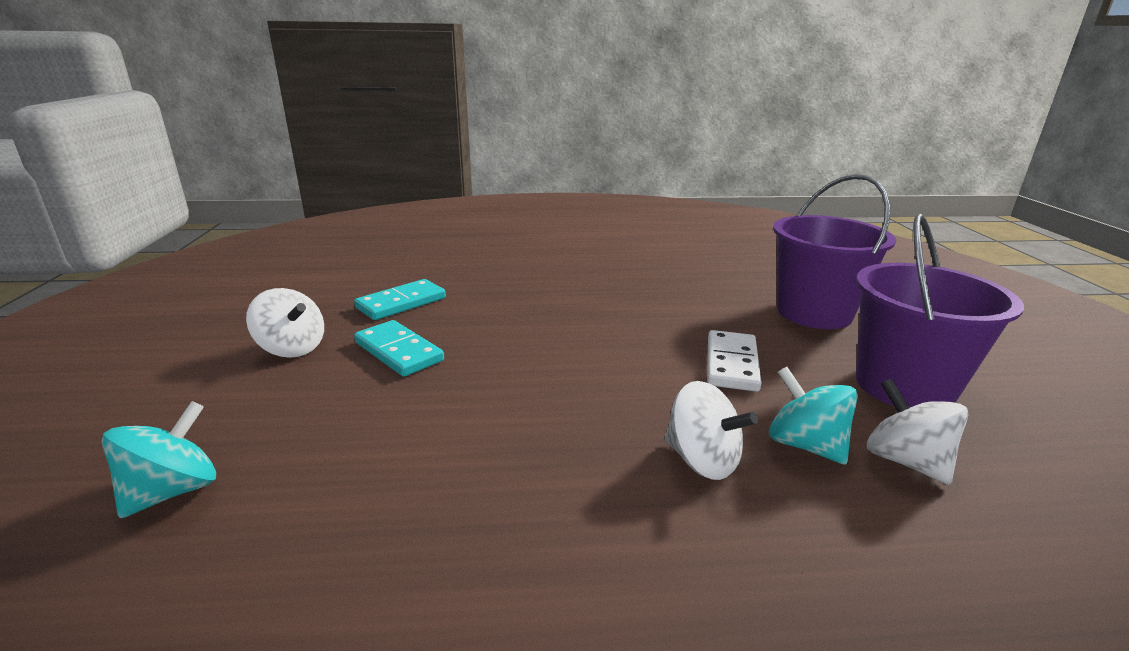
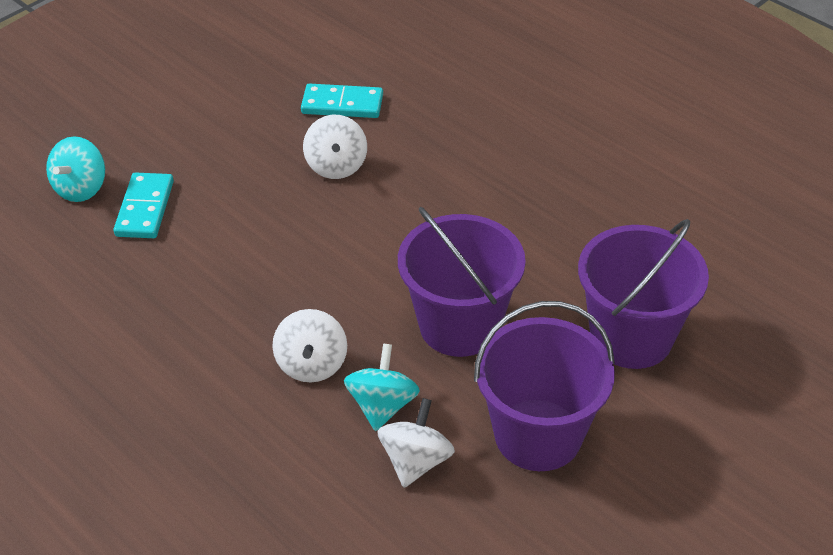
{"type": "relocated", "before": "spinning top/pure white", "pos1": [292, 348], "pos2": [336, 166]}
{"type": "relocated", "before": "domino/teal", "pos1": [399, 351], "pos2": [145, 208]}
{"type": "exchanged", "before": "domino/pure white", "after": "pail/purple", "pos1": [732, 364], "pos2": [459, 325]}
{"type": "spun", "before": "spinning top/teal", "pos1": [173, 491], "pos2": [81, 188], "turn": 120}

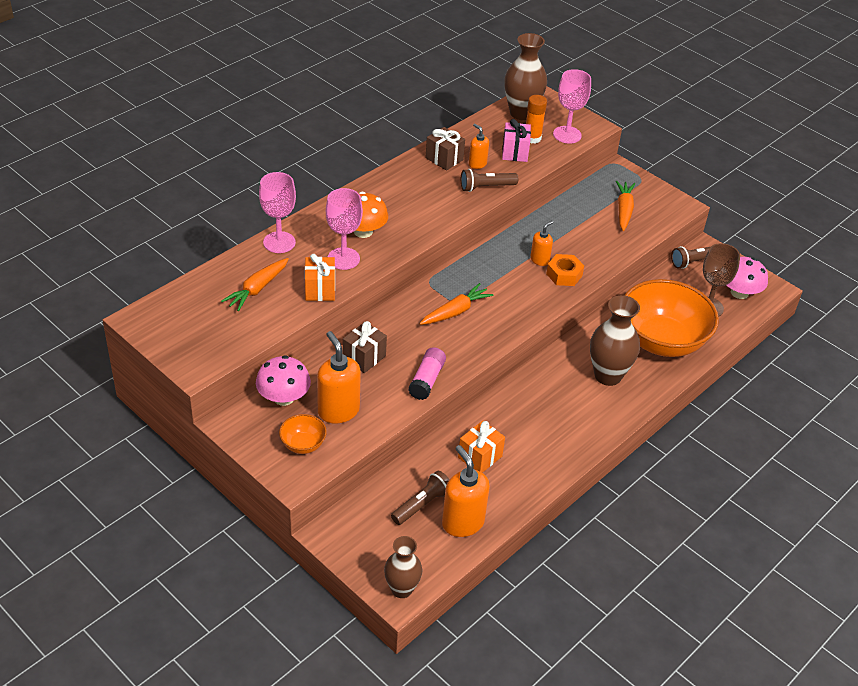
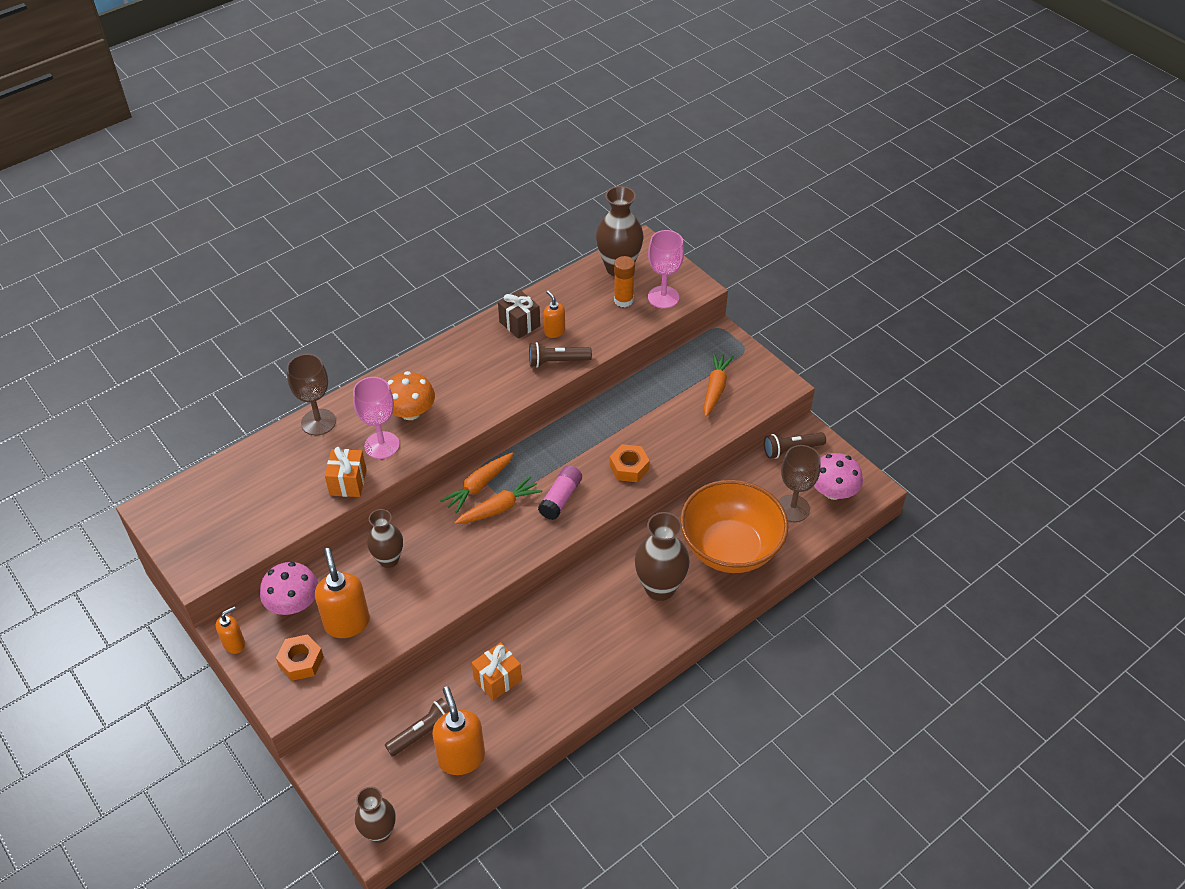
{"type": "missing", "before": "present/rosy", "pos1": [515, 152]}
{"type": "colour", "before": "goblet/rosy", "after": "goblet/russet", "pos1": [279, 242], "pos2": [318, 422]}
{"type": "relocated", "before": "soap pump/orange-coloured", "pos1": [539, 260], "pos2": [234, 644]}
{"type": "relocated", "before": "root vegetable/orange-coloured", "pos1": [257, 289], "pos2": [479, 486]}
{"type": "exchanged", "before": "present/russet", "after": "vase/russet", "pos1": [364, 357], "pos2": [388, 559]}
{"type": "relocated", "before": "glue/rosy", "pos1": [427, 380], "pos2": [560, 498]}
{"type": "exchanged", "before": "serving bowl/orange-coloured", "after": "hex nut/orange-coloured", "pos1": [303, 444], "pos2": [301, 661]}

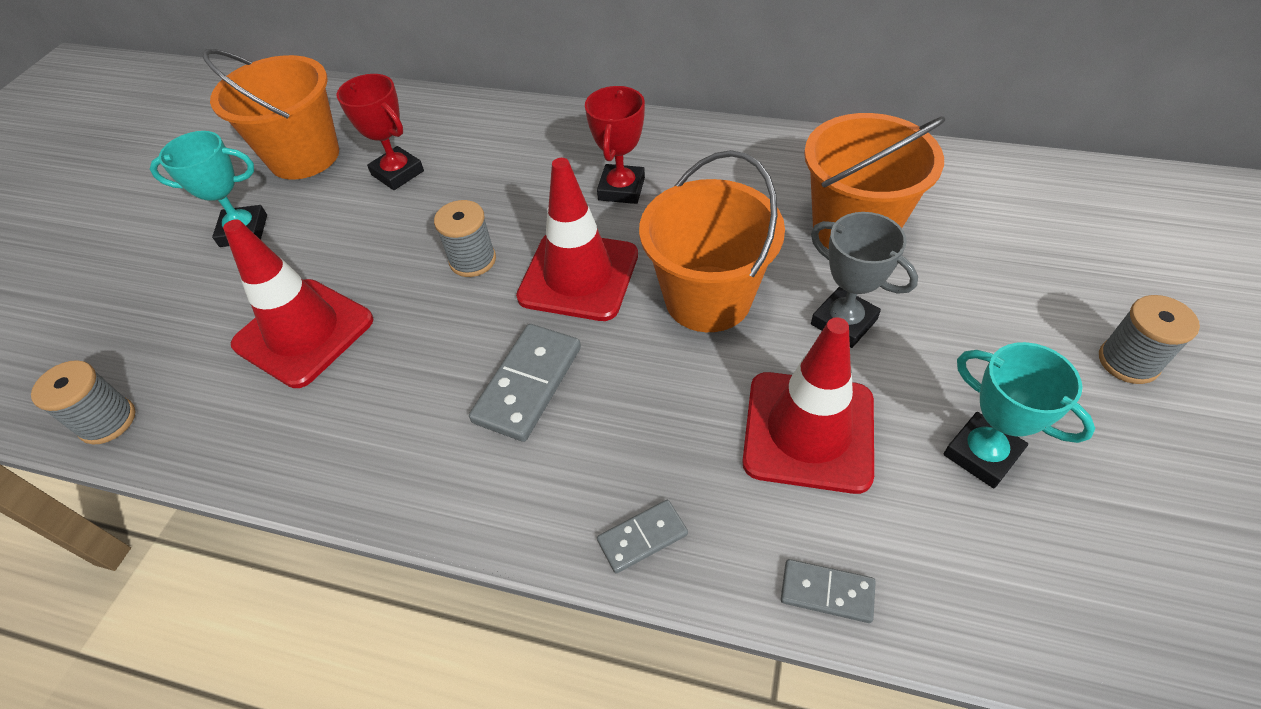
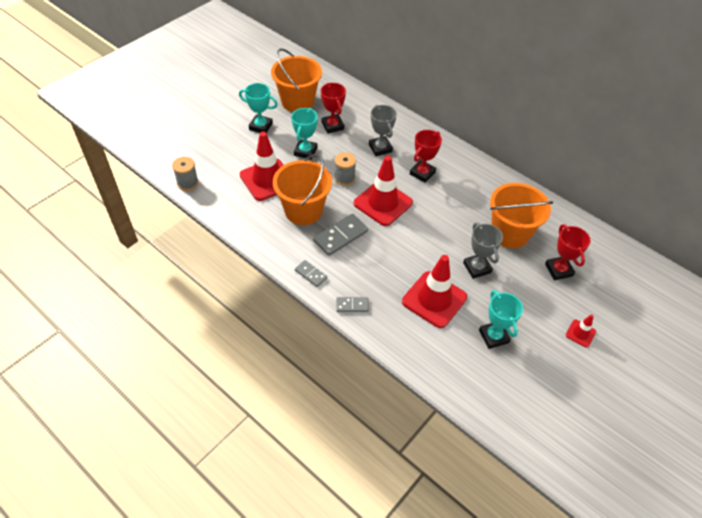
{"type": "relocated", "before": "pail/orange-coloured", "pos1": [708, 298], "pos2": [303, 210]}
{"type": "exchanged", "before": "bobbin/ash-grey", "after": "road cone/scarlet", "pos1": [1128, 361], "pos2": [580, 333]}
{"type": "relocated", "before": "domino/ash-grey", "pos1": [827, 592], "pos2": [311, 274]}
{"type": "appeared", "after": "prize cup/ash-grey", "pos2": [380, 148]}
{"type": "appeared", "after": "prize cup/teal", "pos2": [305, 151]}
{"type": "appeared", "after": "prize cup/scarlet", "pos2": [558, 270]}

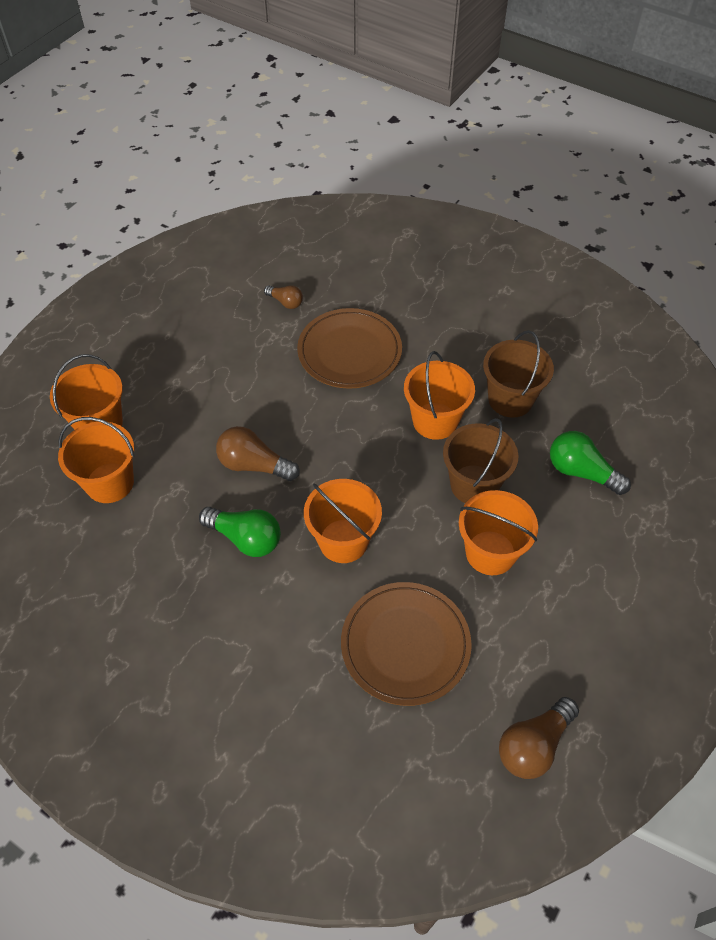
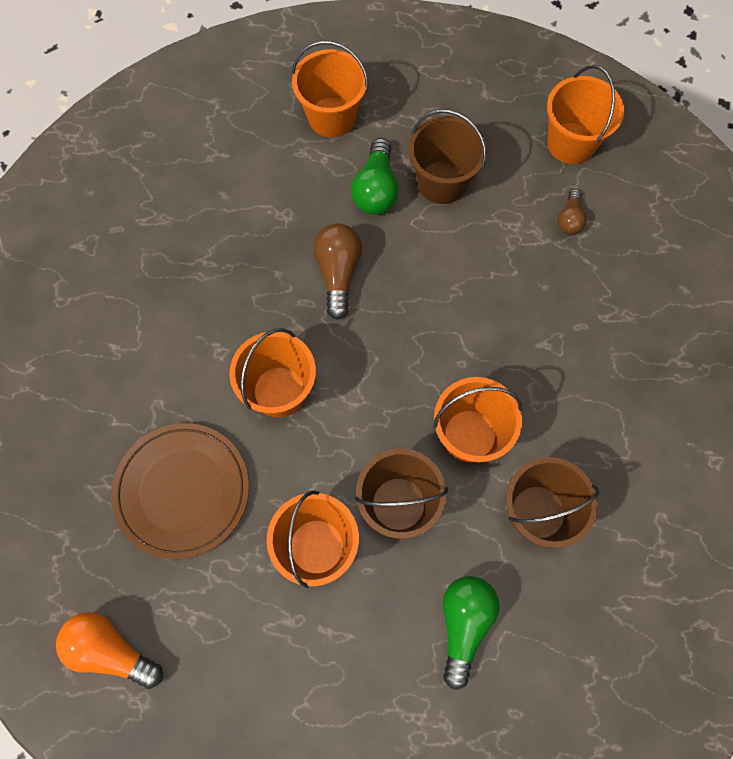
{"type": "missing", "before": "dinner plate/russet", "pos1": [349, 351]}
{"type": "relocated", "before": "pail/orange-coloured", "pos1": [110, 483], "pos2": [571, 143]}
{"type": "relocated", "before": "lightbulb/green", "pos1": [245, 538], "pos2": [376, 189]}
{"type": "colour", "before": "lightbulb/russet", "after": "lightbulb/orange-coloured", "pos1": [533, 745], "pos2": [111, 650]}
{"type": "appeared", "after": "pail/russet", "pos2": [442, 182]}

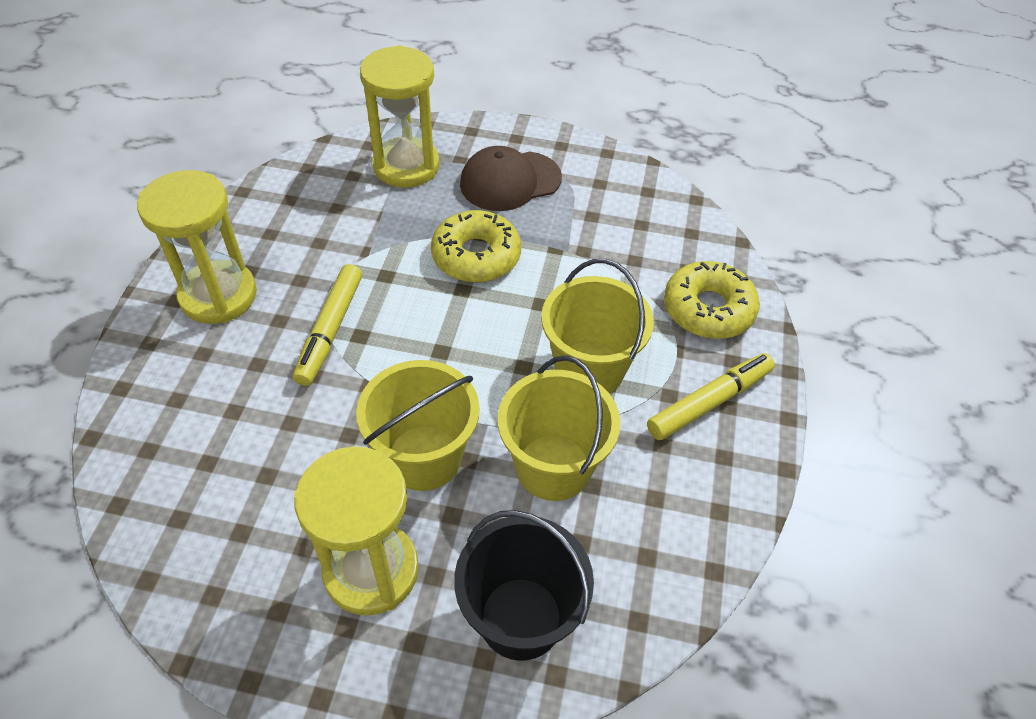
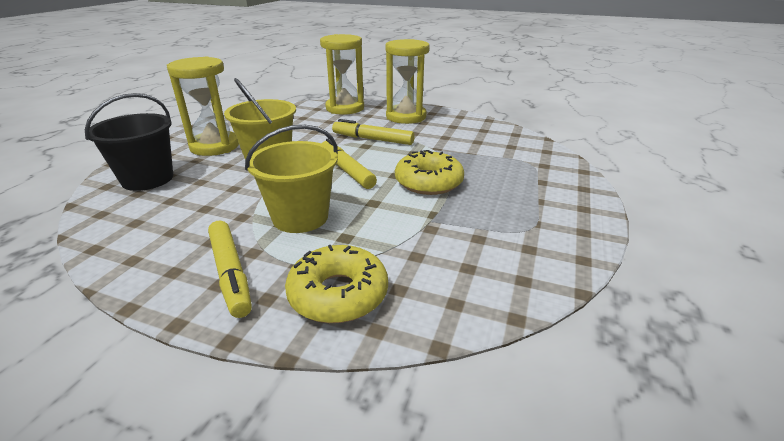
{"type": "relocated", "before": "hourglass/bright yellow", "pos1": [406, 166], "pos2": [345, 108]}
{"type": "missing", "before": "peaked cap/russet", "pos1": [510, 181]}
{"type": "missing", "before": "pail/bright yellow", "pos1": [553, 467]}
{"type": "appeared", "after": "marker pen/bright yellow", "pos2": [346, 170]}

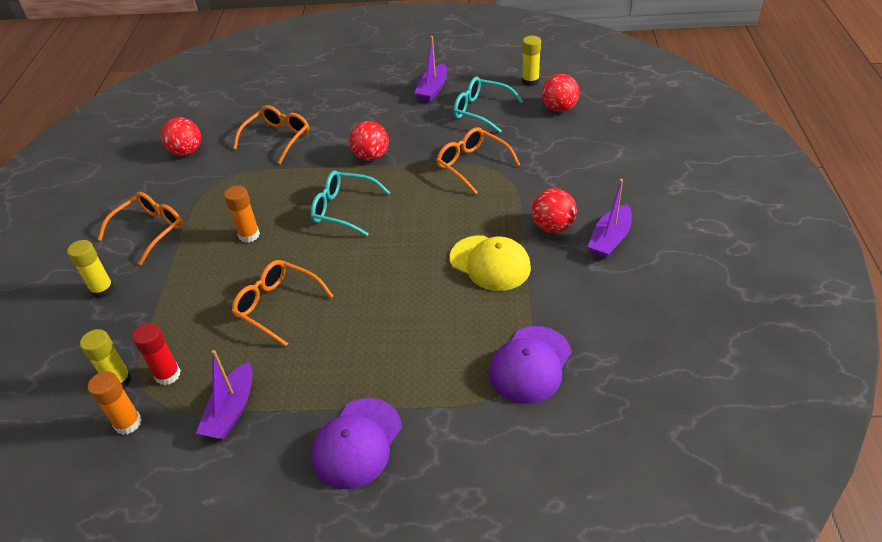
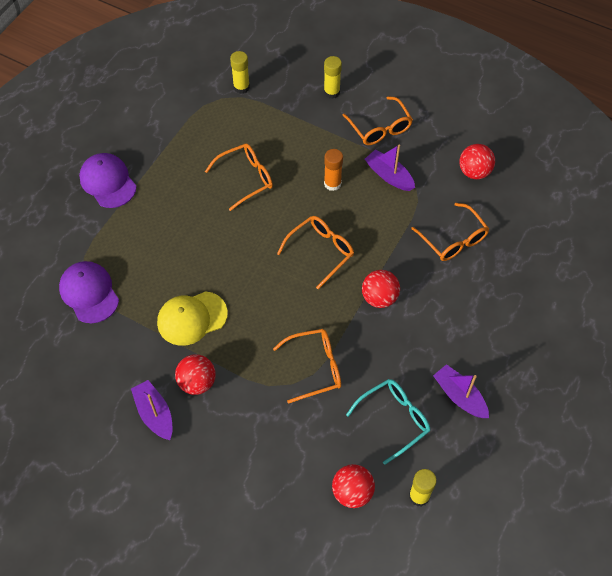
{"type": "colour", "before": "glasses/teal", "after": "glasses/orange-coloured", "pos1": [343, 209], "pos2": [321, 251]}
{"type": "missing", "before": "glue/scarlet", "pos1": [168, 375]}
{"type": "relocated", "before": "boat/purple", "pos1": [231, 410], "pos2": [389, 176]}
{"type": "missing", "before": "glue/orange-coloured", "pos1": [128, 423]}

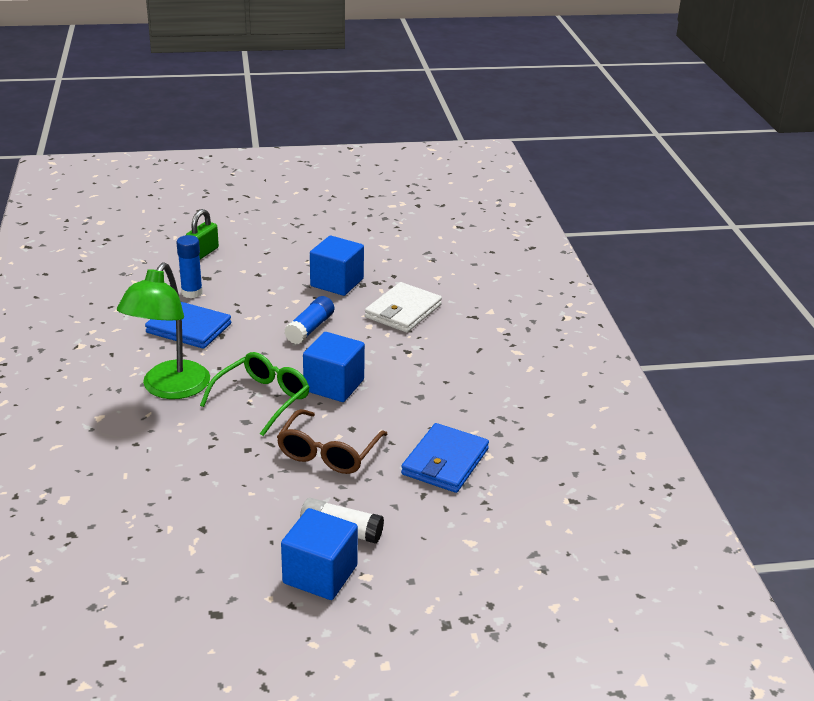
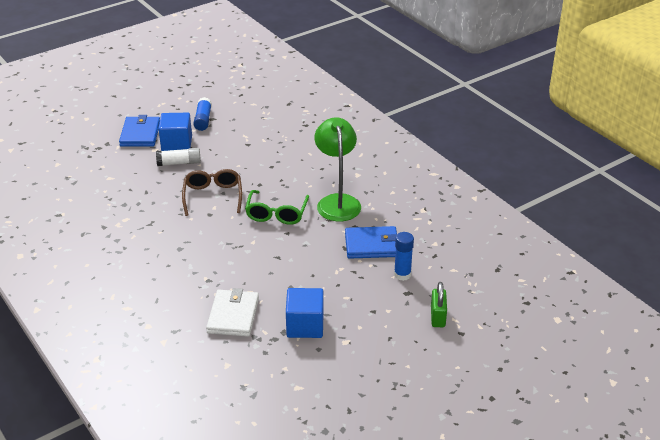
{"type": "relocated", "before": "glue/royal blue", "pos1": [310, 329], "pos2": [203, 120]}
{"type": "missing", "before": "block/royal blue", "pos1": [334, 385]}
{"type": "relocated", "before": "wallet/royal blue", "pos1": [445, 462], "pos2": [140, 134]}

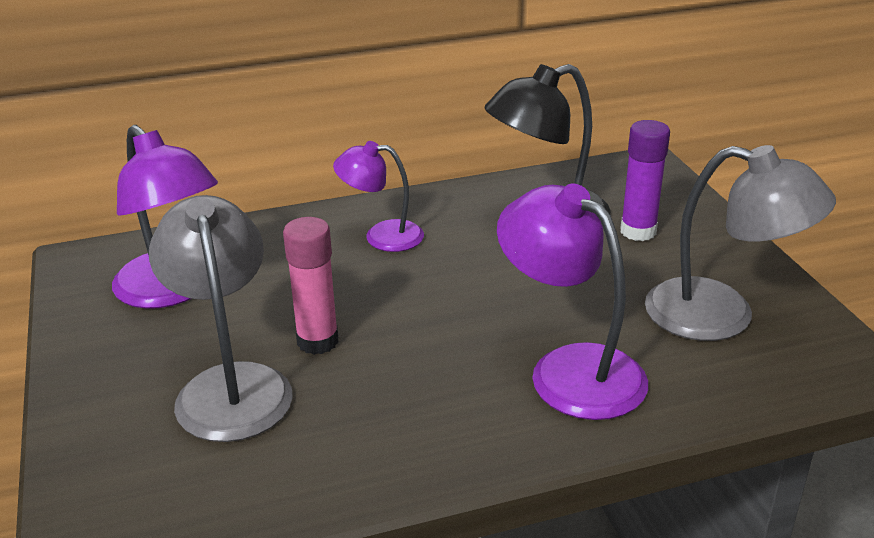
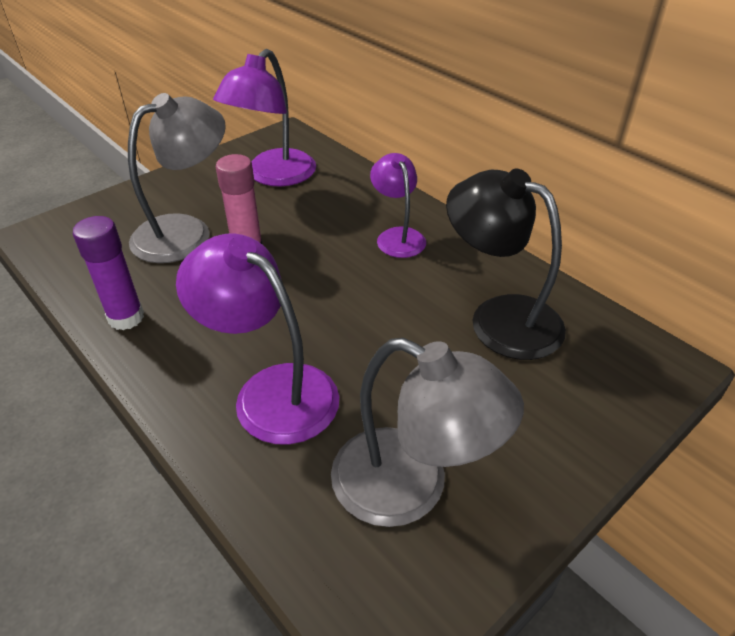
{"type": "relocated", "before": "glue/purple", "pos1": [638, 231], "pos2": [126, 318]}
{"type": "spun", "before": "reading lamp/ash-grey", "pos1": [722, 316], "pos2": [411, 487], "turn": -60}
{"type": "spun", "before": "reading lamp/purple", "pos1": [569, 369], "pos2": [271, 391], "turn": -75}

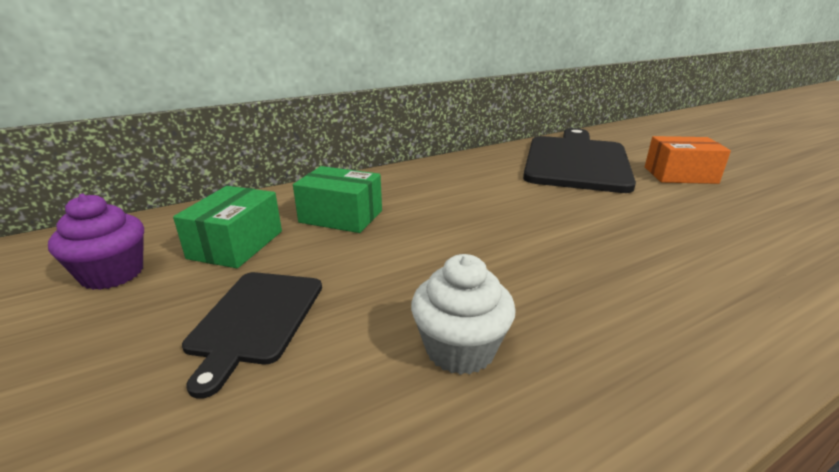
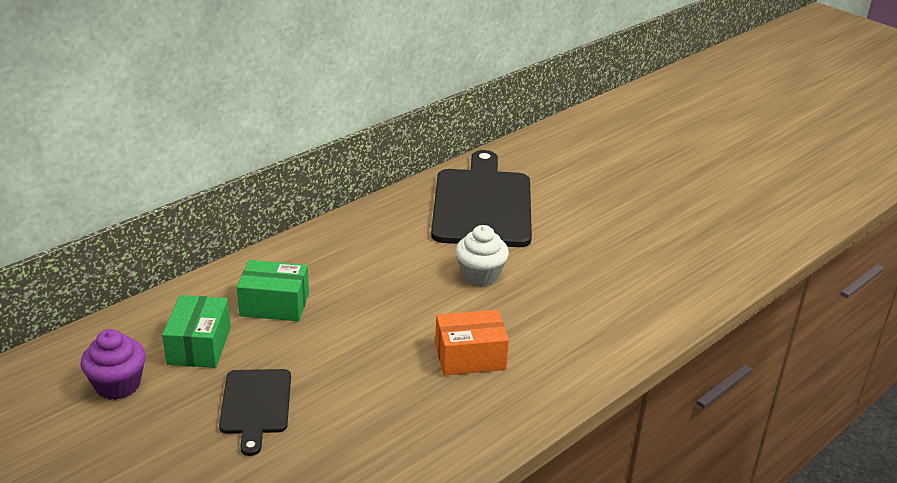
{"type": "relocated", "before": "parcel/orange-coloured", "pos1": [680, 175], "pos2": [470, 357]}
{"type": "relocated", "before": "fairy cake/pure white", "pos1": [460, 349], "pos2": [480, 275]}

